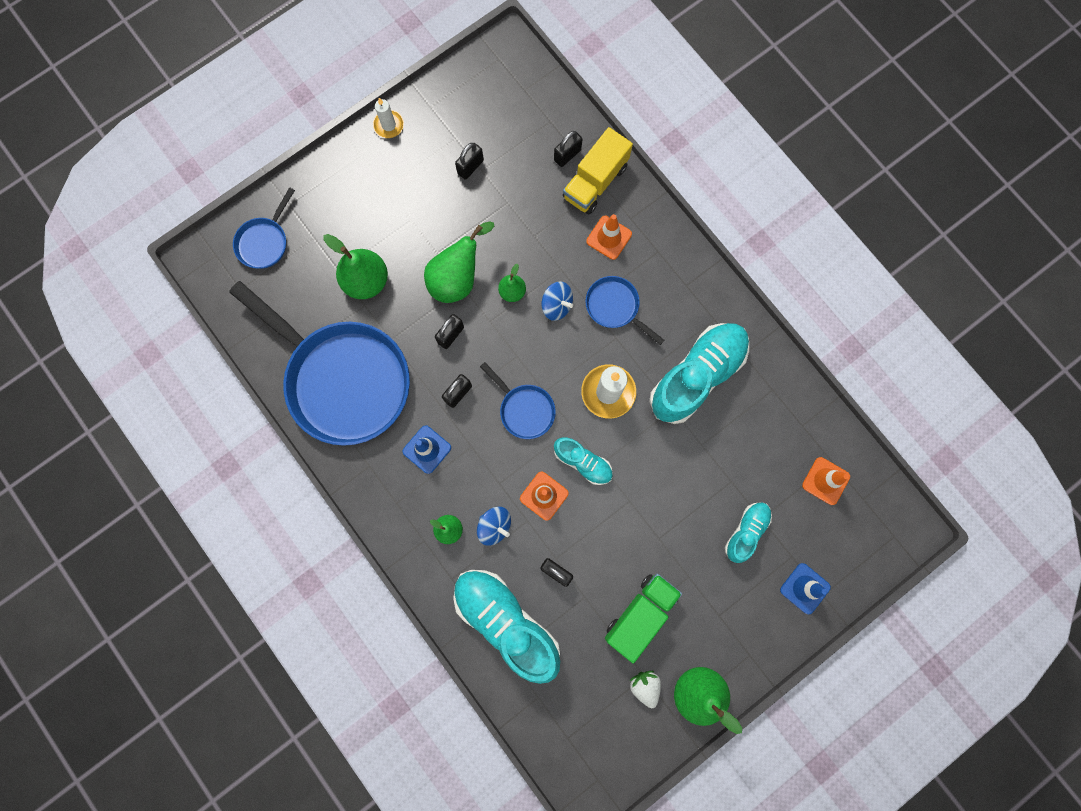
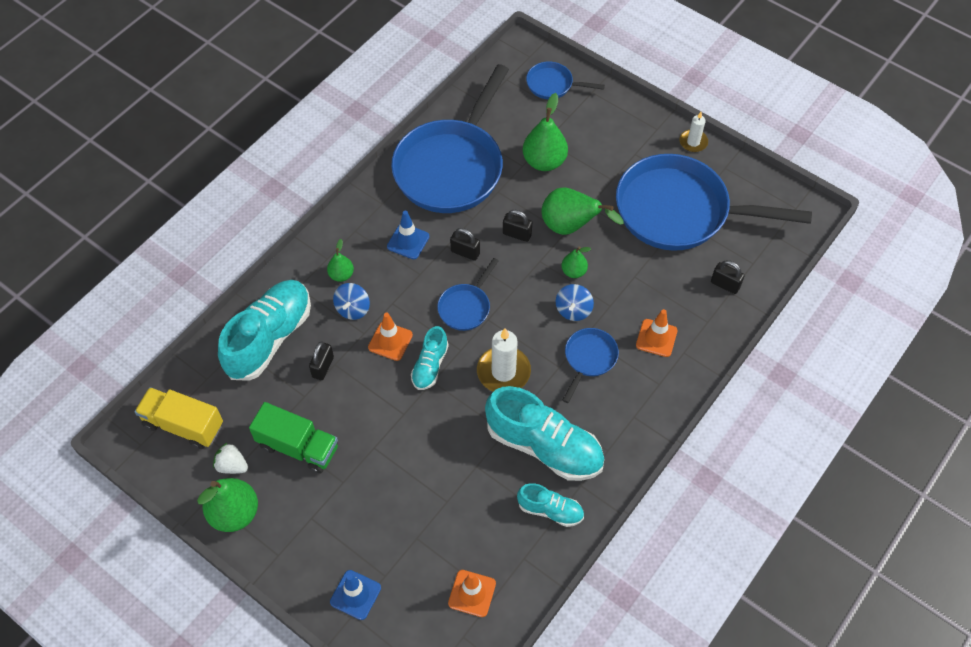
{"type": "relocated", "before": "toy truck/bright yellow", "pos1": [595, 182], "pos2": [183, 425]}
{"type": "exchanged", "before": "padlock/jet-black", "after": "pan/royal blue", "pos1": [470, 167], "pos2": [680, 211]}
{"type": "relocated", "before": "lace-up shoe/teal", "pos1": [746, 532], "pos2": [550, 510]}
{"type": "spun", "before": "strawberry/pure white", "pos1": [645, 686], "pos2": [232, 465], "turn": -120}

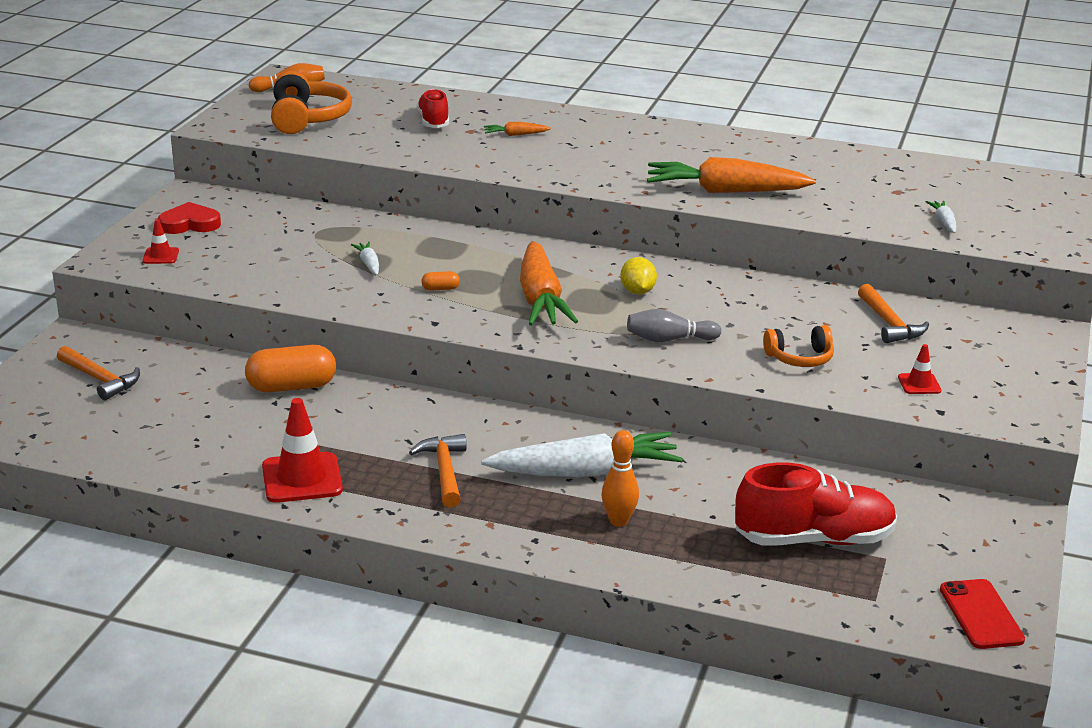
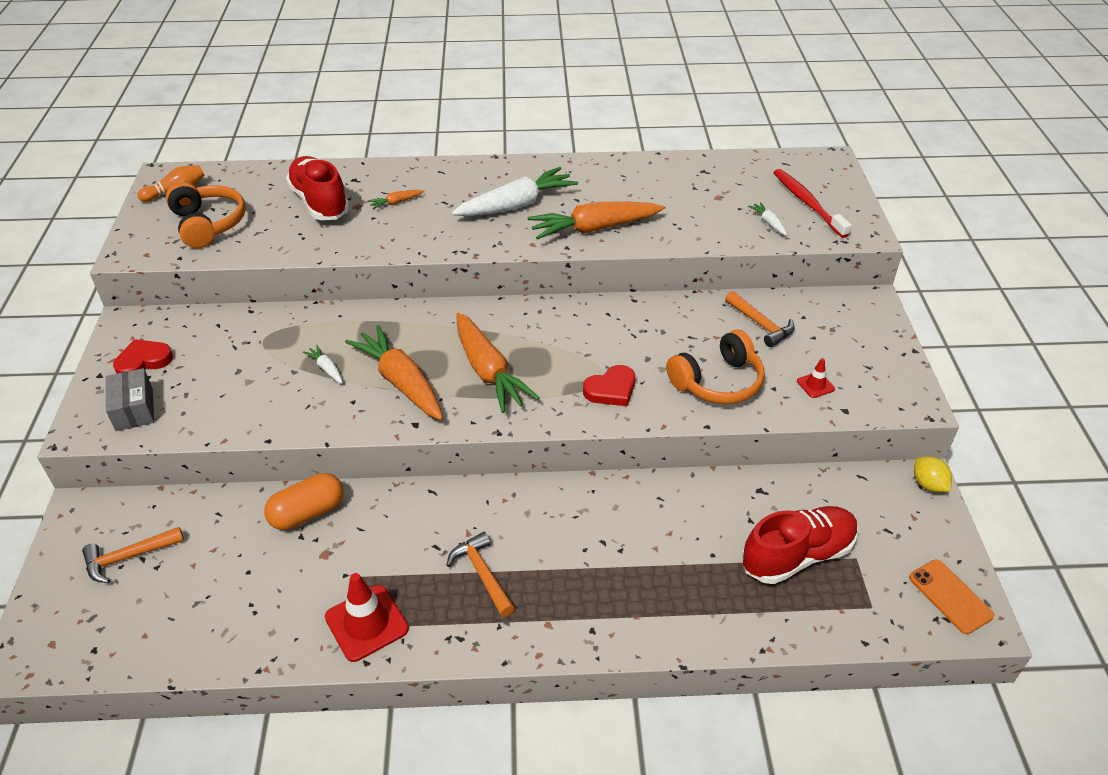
{"type": "size", "before": "lace-up shoe/scarlet", "pos1": [433, 121], "pos2": [320, 202], "scale": 1.66}
{"type": "exchanged", "before": "road cone/scarlet", "after": "parcel/ash-grey", "pos1": [160, 256], "pos2": [134, 409]}
{"type": "relocated", "before": "toy lemon/bright yellow", "pos1": [637, 292], "pos2": [928, 484]}
{"type": "exchanged", "before": "capsule/orange-coloured", "after": "root vegetable/orange-coloured", "pos1": [440, 289], "pos2": [401, 382]}
{"type": "exchanged", "before": "bowling pin/ash-grey", "after": "heart shape/scarlet", "pos1": [669, 339], "pos2": [611, 389]}
{"type": "size", "before": "headphones/orange-coloured", "pos1": [800, 358], "pos2": [717, 382], "scale": 1.63}
{"type": "spun", "before": "hammer/orange-coloured", "pos1": [100, 379], "pos2": [128, 557], "turn": 135}
{"type": "missing", "before": "bowling pin/orange-coloured", "pos1": [618, 521]}
{"type": "relocated", "before": "root vegetable/pure white", "pos1": [585, 472], "pos2": [516, 205]}
{"type": "colour", "before": "phone/scarlet", "after": "phone/orange-coloured", "pos1": [981, 614], "pos2": [950, 596]}
{"type": "appeared", "after": "dental brush/scarlet", "pos2": [807, 203]}

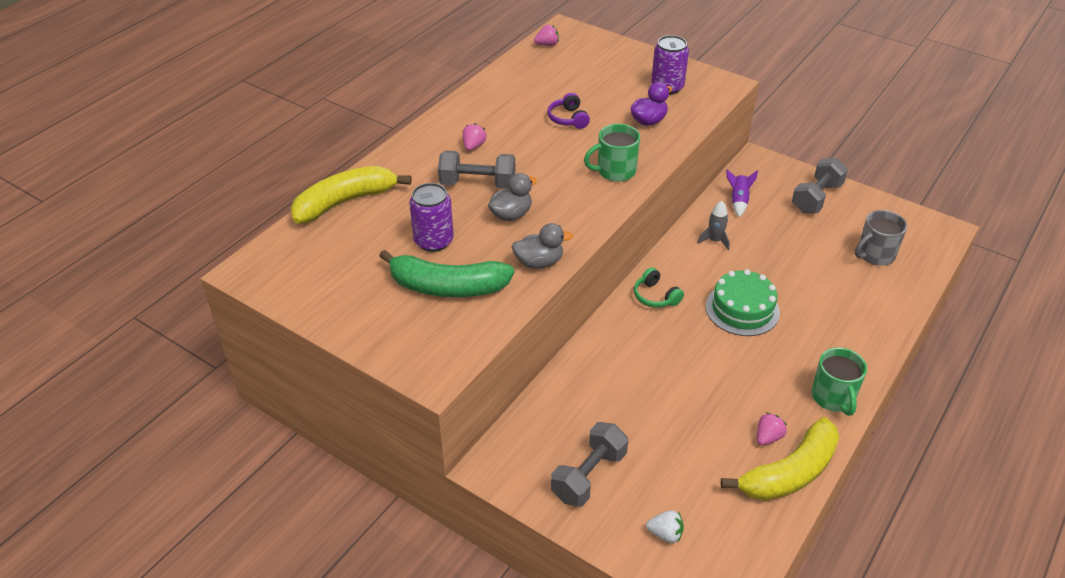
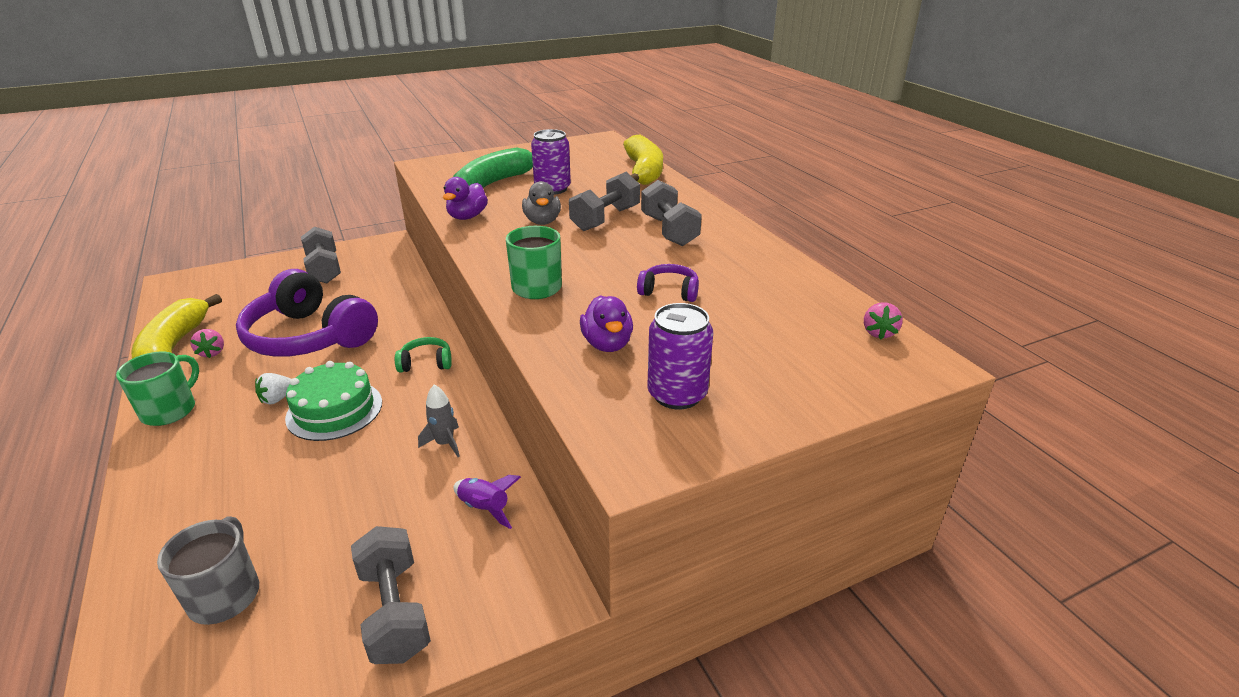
{"type": "exchanged", "before": "strawberry/rosy", "after": "free weight/ash-grey", "pos1": [473, 146], "pos2": [669, 230]}
{"type": "colour", "before": "duck/ash-grey", "after": "duck/purple", "pos1": [539, 262], "pos2": [467, 217]}
{"type": "spun", "before": "coffee mug/green", "pos1": [833, 397], "pos2": [170, 410], "turn": 90}
{"type": "relocated", "before": "strawberry/pure white", "pos1": [665, 534], "pos2": [277, 399]}
{"type": "appeared", "after": "headphones/purple", "pos2": [309, 337]}

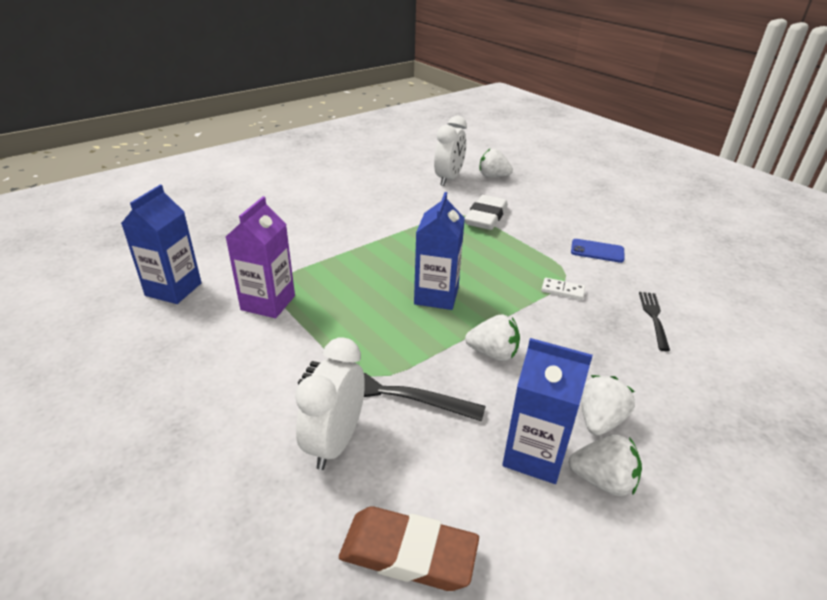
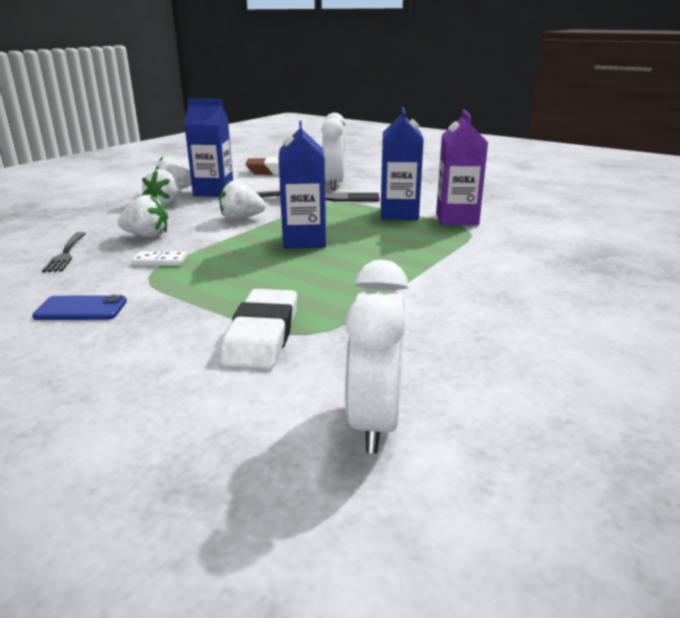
{"type": "relocated", "before": "strawberry/pure white", "pos1": [493, 176], "pos2": [147, 236]}
{"type": "relocated", "before": "juice carton/royal blue", "pos1": [173, 289], "pos2": [399, 214]}

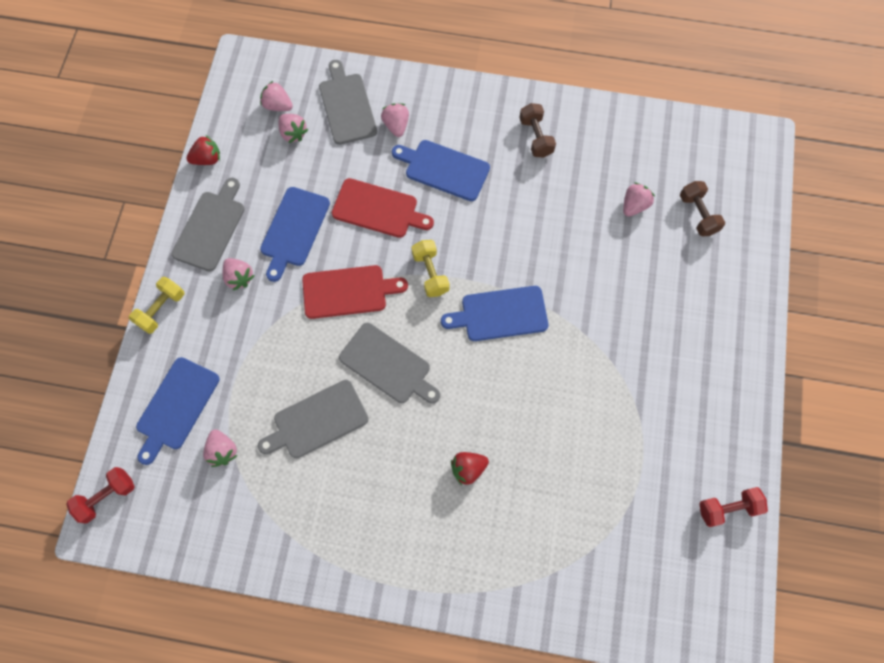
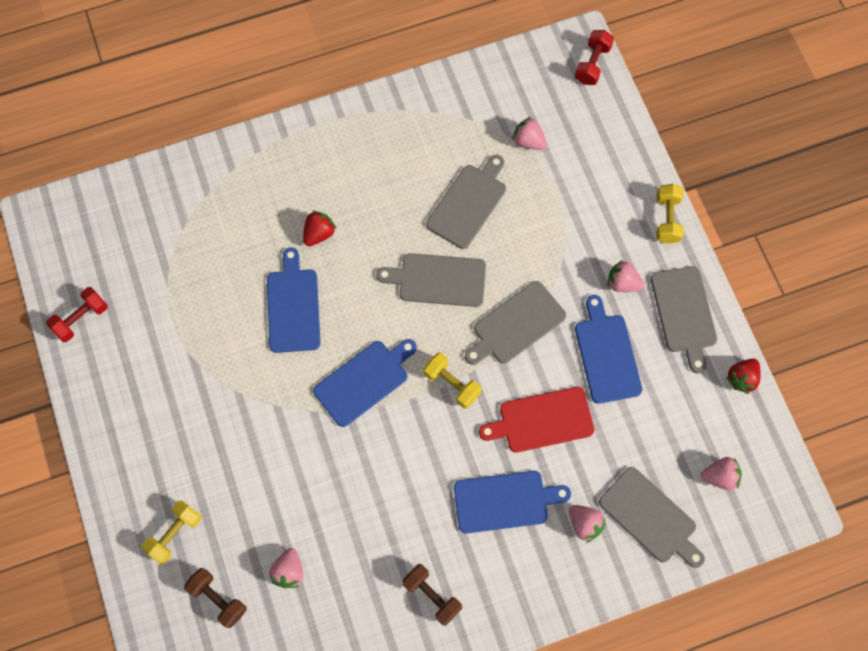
{"type": "missing", "before": "strawberry/rosy", "pos1": [293, 133]}
{"type": "colour", "before": "cutting board/scarlet", "after": "cutting board/ash-grey", "pos1": [348, 291], "pos2": [516, 325]}
{"type": "relocated", "before": "cutting board/royal blue", "pos1": [176, 407], "pos2": [293, 306]}
{"type": "appeared", "after": "free weight/bright yellow", "pos2": [174, 534]}

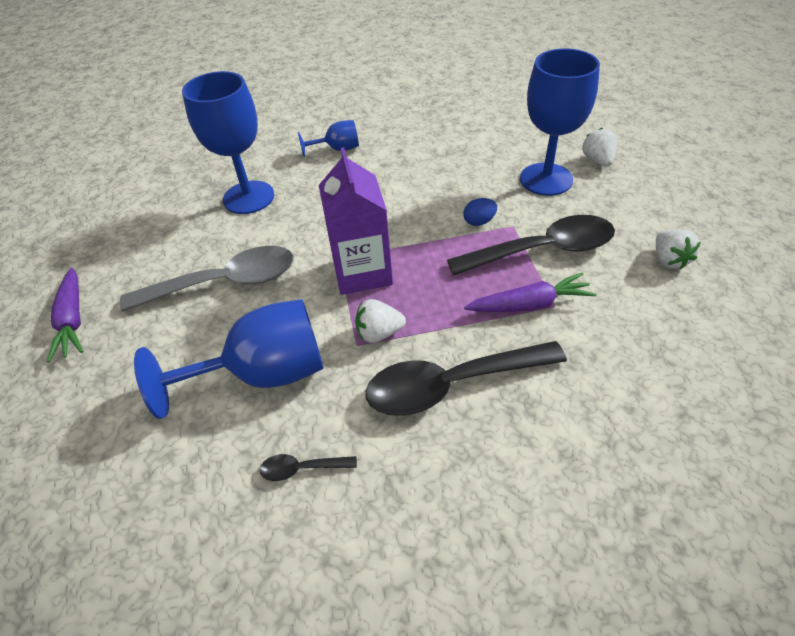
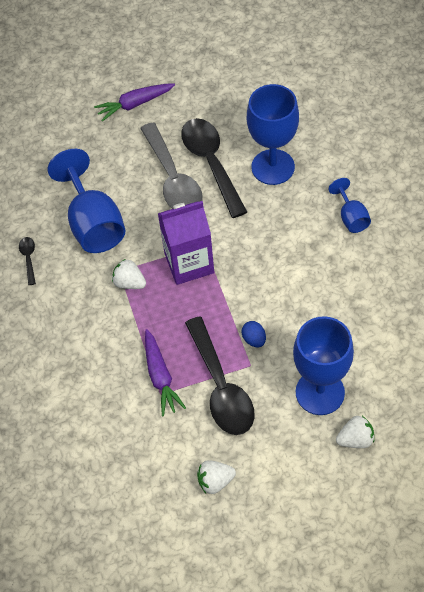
{"type": "spun", "before": "strawberry/pure white", "pos1": [379, 333], "pos2": [129, 283], "turn": -45}
{"type": "relocated", "before": "teaspoon/jet-black", "pos1": [451, 384], "pos2": [211, 163]}

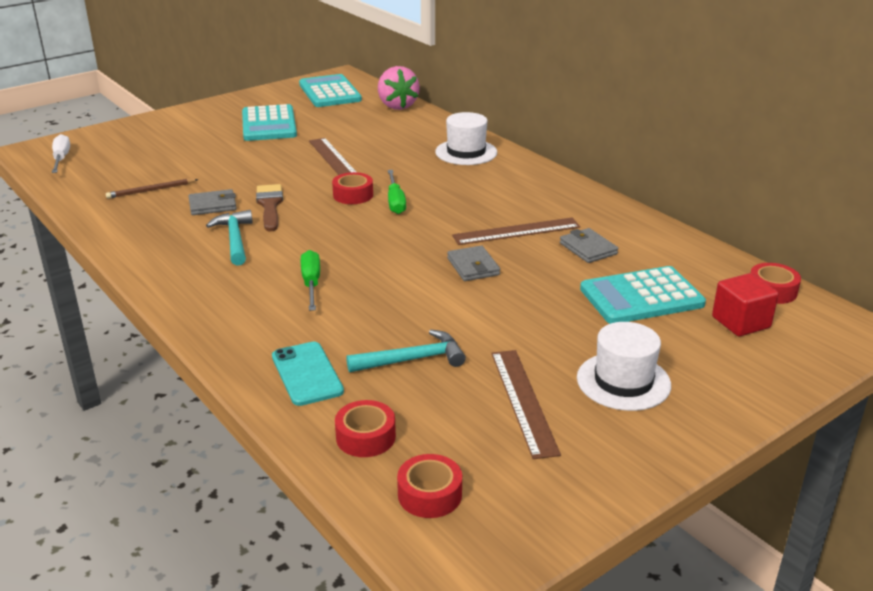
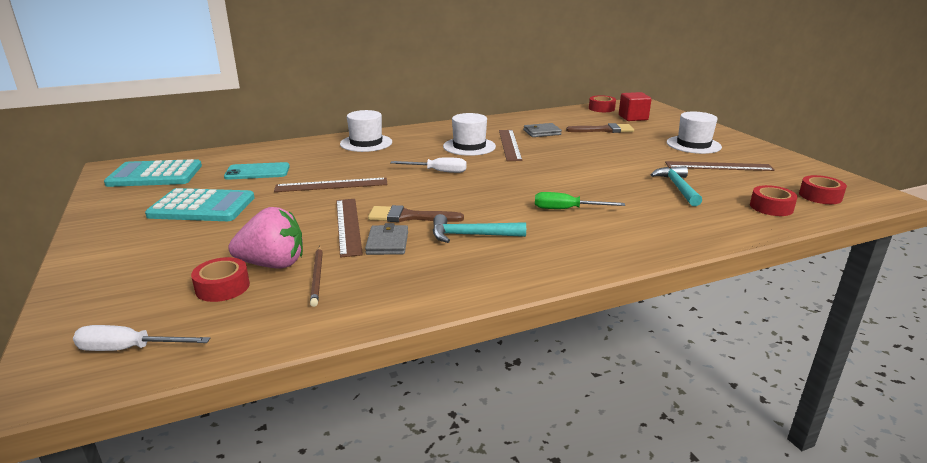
{"type": "relocated", "before": "strawberry/rosy", "pos1": [397, 106], "pos2": [273, 264]}
{"type": "colour", "before": "screwdriver/green", "after": "screwdriver/pure white", "pos1": [395, 202], "pos2": [438, 171]}
{"type": "relocated", "before": "sticky tape/scarlet", "pos1": [353, 195], "pos2": [222, 287]}
{"type": "missing", "before": "wallet/ash-grey", "pos1": [473, 266]}
{"type": "exchanged", "before": "adding machine/teal", "after": "paint brush/russet", "pos1": [641, 297], "pos2": [604, 130]}
{"type": "relocated", "before": "phone/teal", "pos1": [306, 374], "pos2": [257, 172]}
{"type": "appeared", "after": "top hat/pure white", "pos2": [469, 146]}
{"type": "appeared", "after": "straightedge/russet", "pos2": [348, 226]}

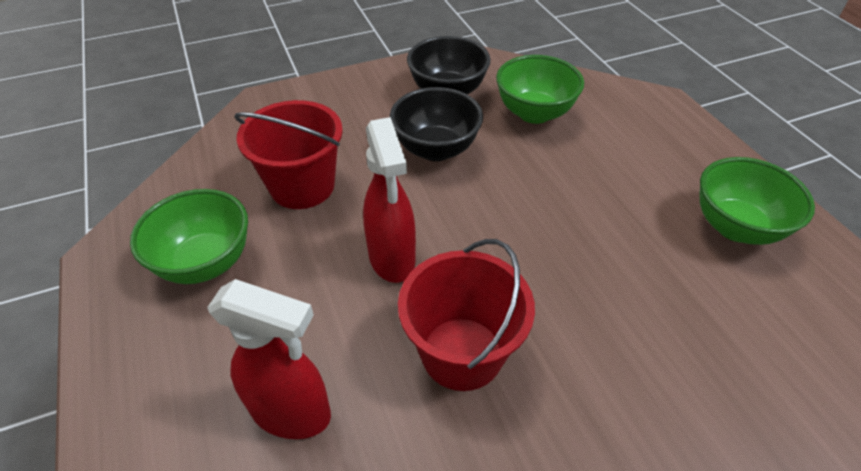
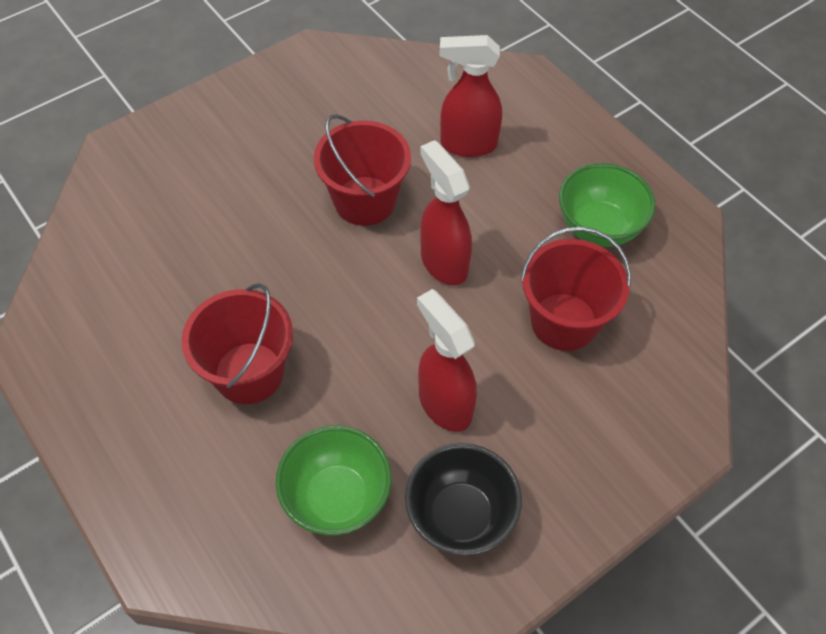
{"type": "exchanged", "before": "serving bowl/jet-black", "after": "sprayer/scarlet", "pos1": [436, 149], "pos2": [444, 404]}
{"type": "missing", "before": "serving bowl/green", "pos1": [735, 227]}
{"type": "appeared", "after": "pail/scarlet", "pos2": [249, 373]}

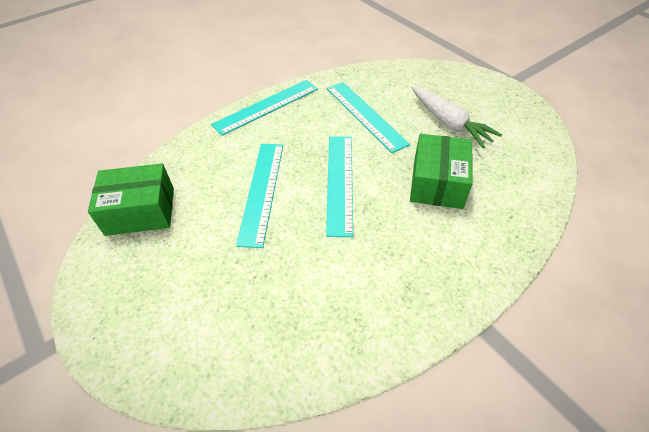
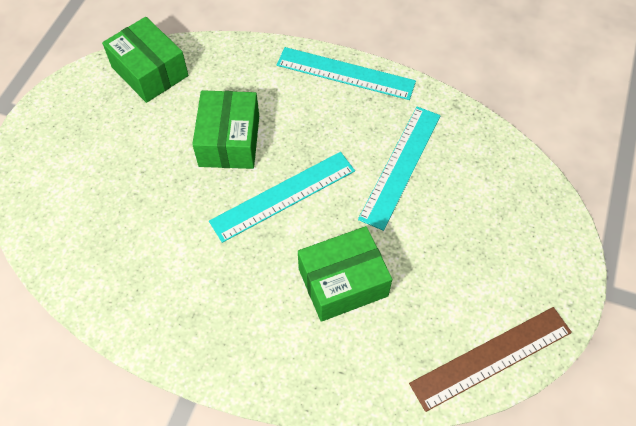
{"type": "missing", "before": "root vegetable/pure white", "pos1": [449, 123]}
{"type": "exchanged", "before": "straightedge/teal", "after": "parcel/green", "pos1": [262, 191], "pos2": [229, 141]}
{"type": "appeared", "after": "straightedge/russet", "pos2": [491, 357]}

